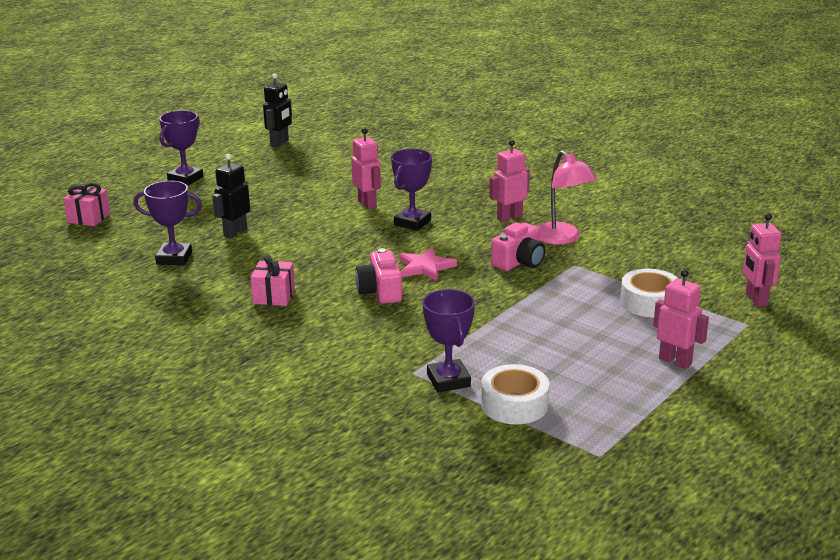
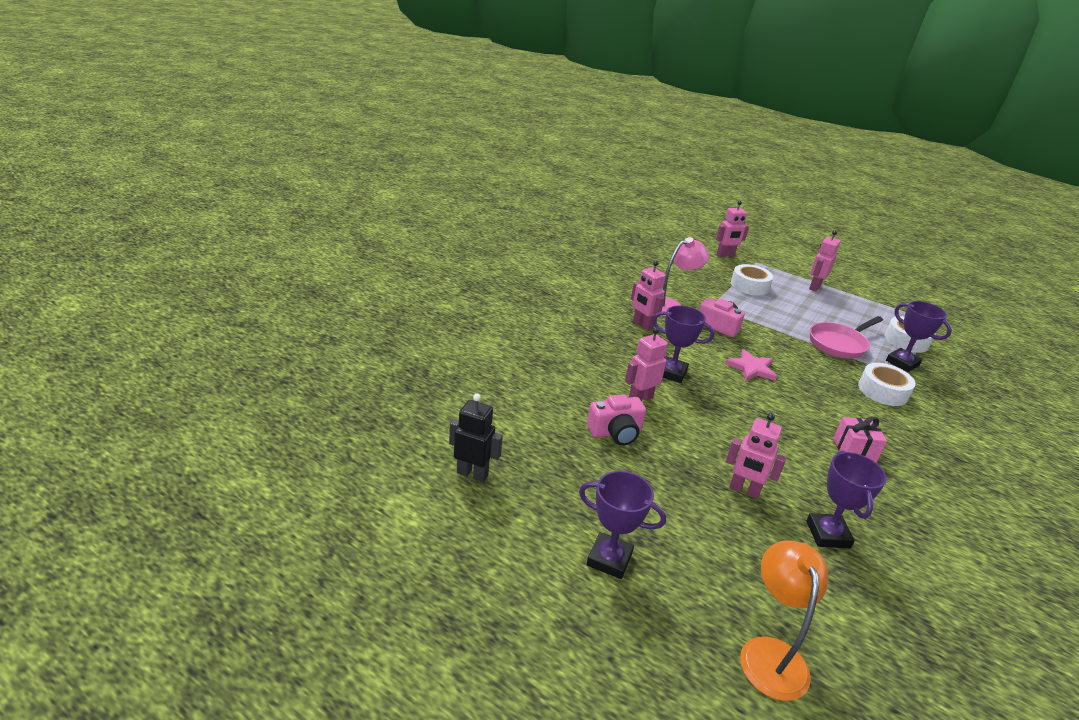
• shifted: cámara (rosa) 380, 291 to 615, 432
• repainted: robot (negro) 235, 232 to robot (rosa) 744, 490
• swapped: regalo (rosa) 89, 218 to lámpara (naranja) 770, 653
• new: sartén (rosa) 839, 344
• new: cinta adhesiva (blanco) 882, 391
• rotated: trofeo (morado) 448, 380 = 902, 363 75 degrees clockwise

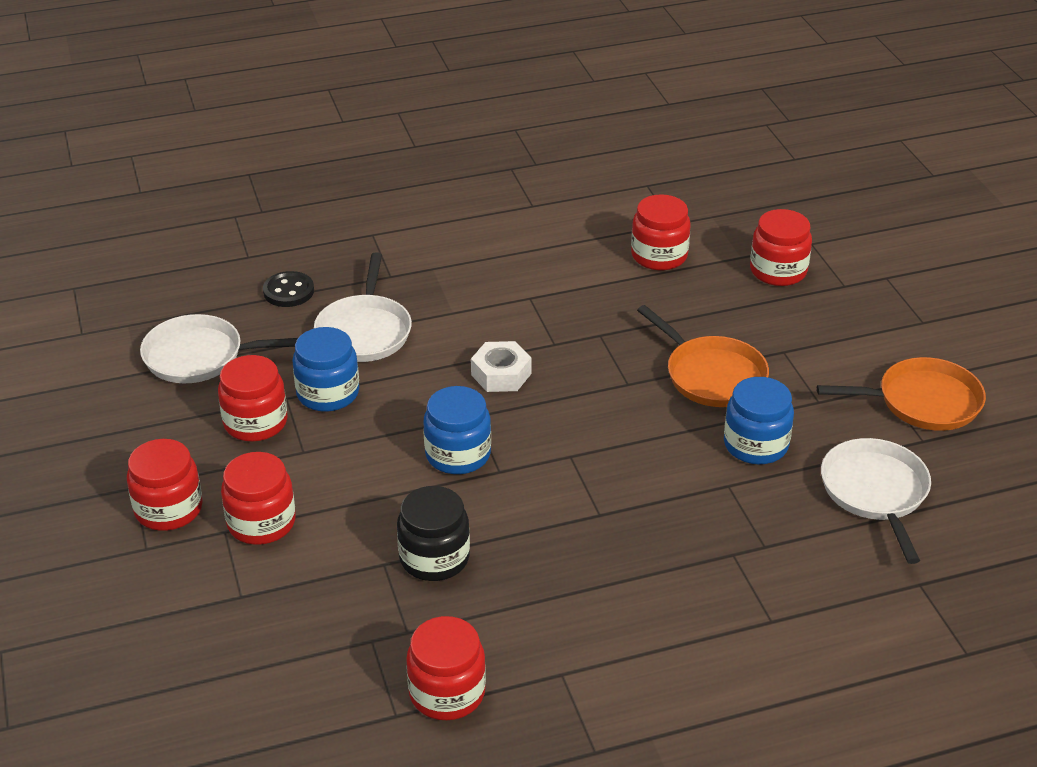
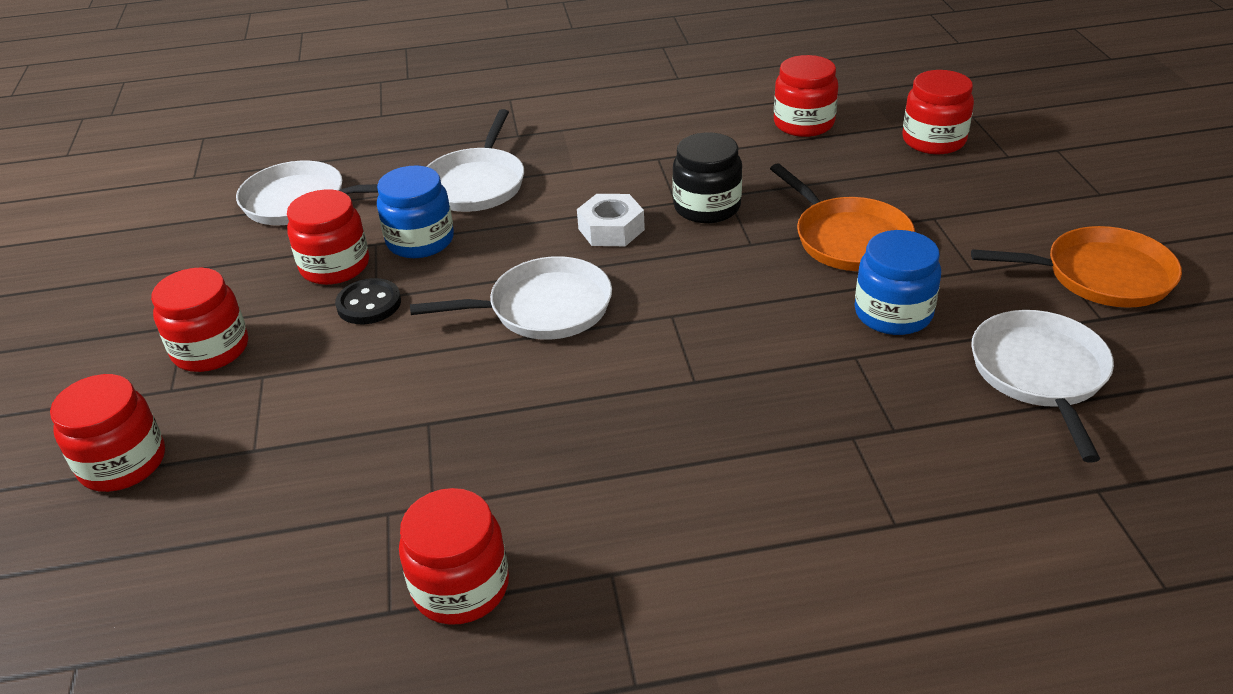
• shifted: tarro (rojo) 261, 522 to 123, 463
• shifted: botón (negro) 288, 291 to 369, 304
• swapped: tarro (azul) 458, 454 to sartén (blanco) 544, 308
• shifted: tarro (negro) 434, 558 to 707, 207

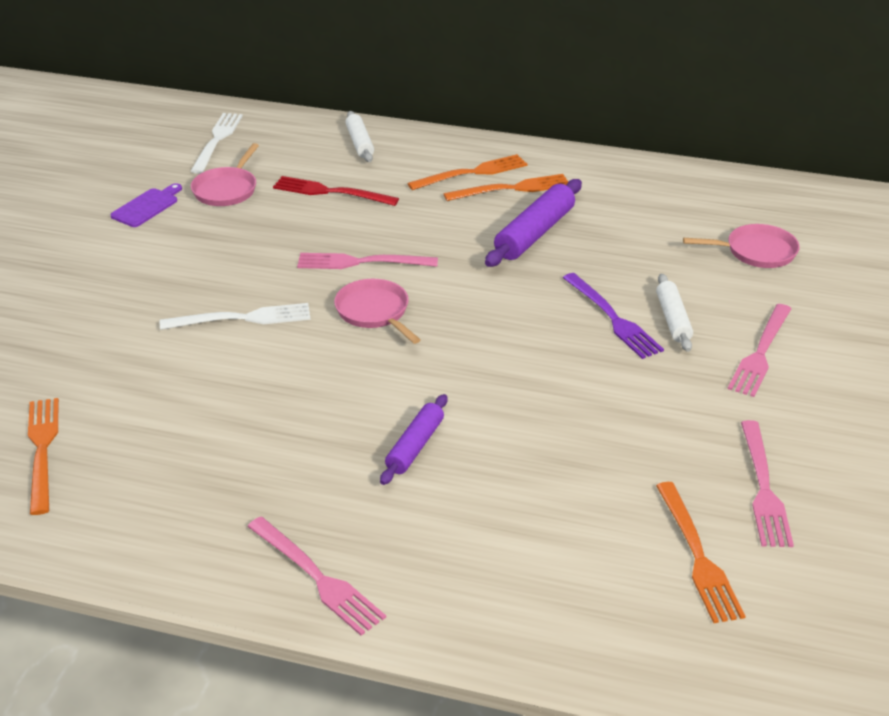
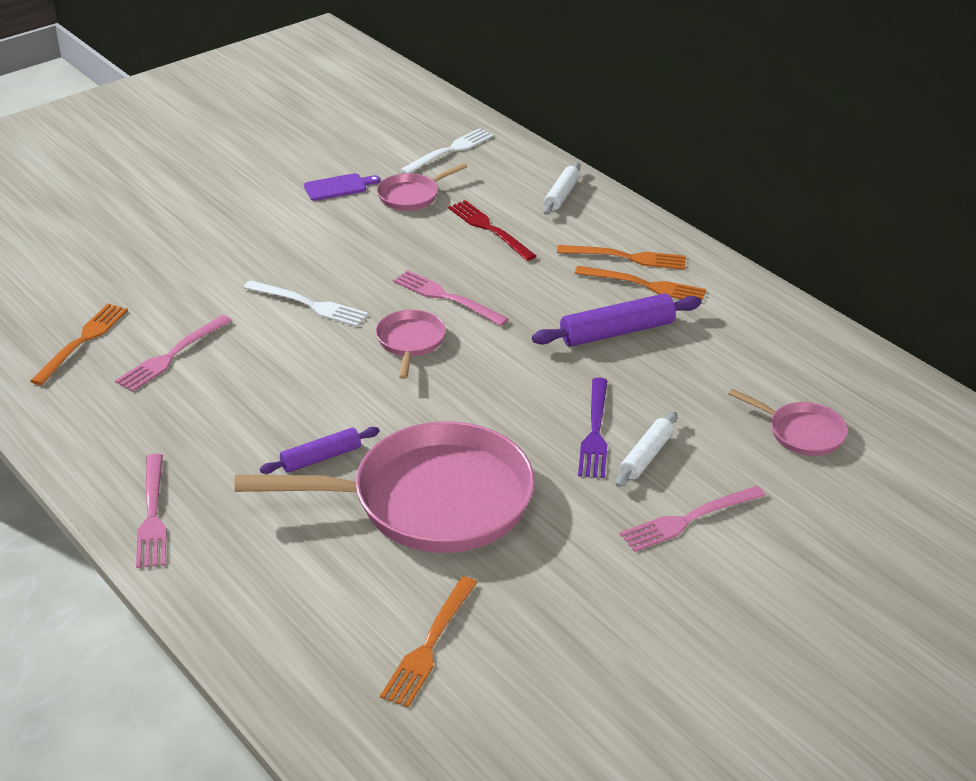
• shifted: tenedor (rosa) 763, 488 to 171, 356
• new: sartén (rosa) 430, 500

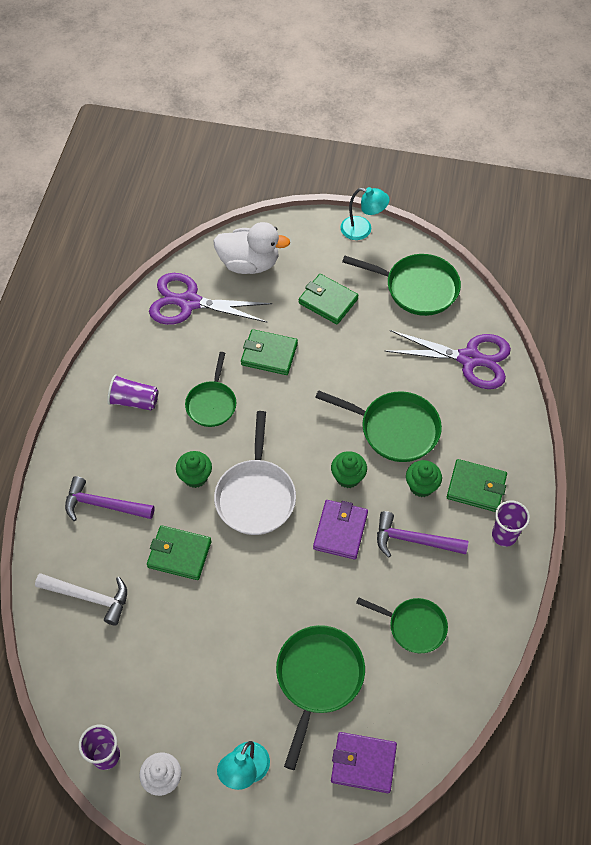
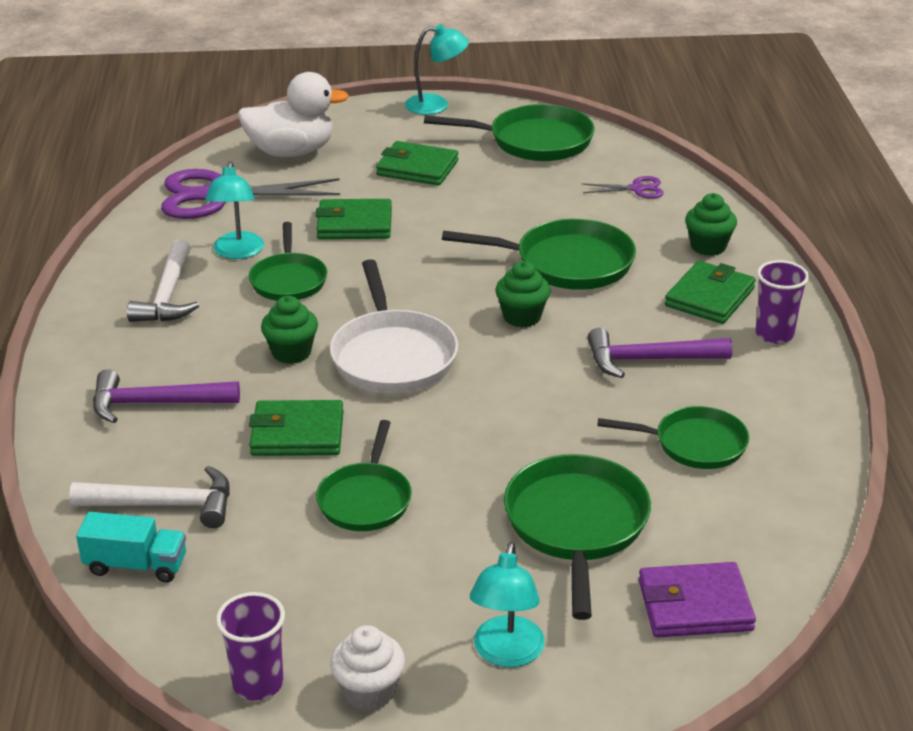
• new: camión (turquesa) 136, 565
• swapped: vaso (morado) 134, 401 to martillo (blanco) 168, 295
• new: lámpara (turquesa) 237, 252
• new: sartén (verde) 366, 499
• scaled: tijeras (morado) 469, 359 = 637, 189 x0.46
• rotated: cartera (verde) 476, 487 = 710, 297 60 degrees counterclockwise
• shifted: magdalena (verde) 421, 486 to 708, 246
• gone: cartera (morado) 340, 531

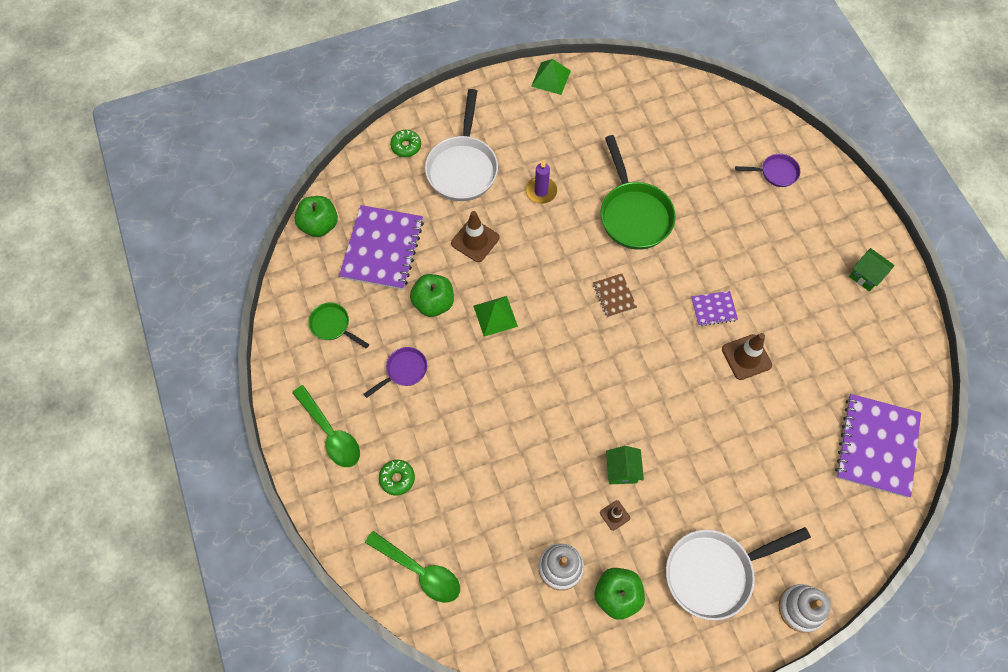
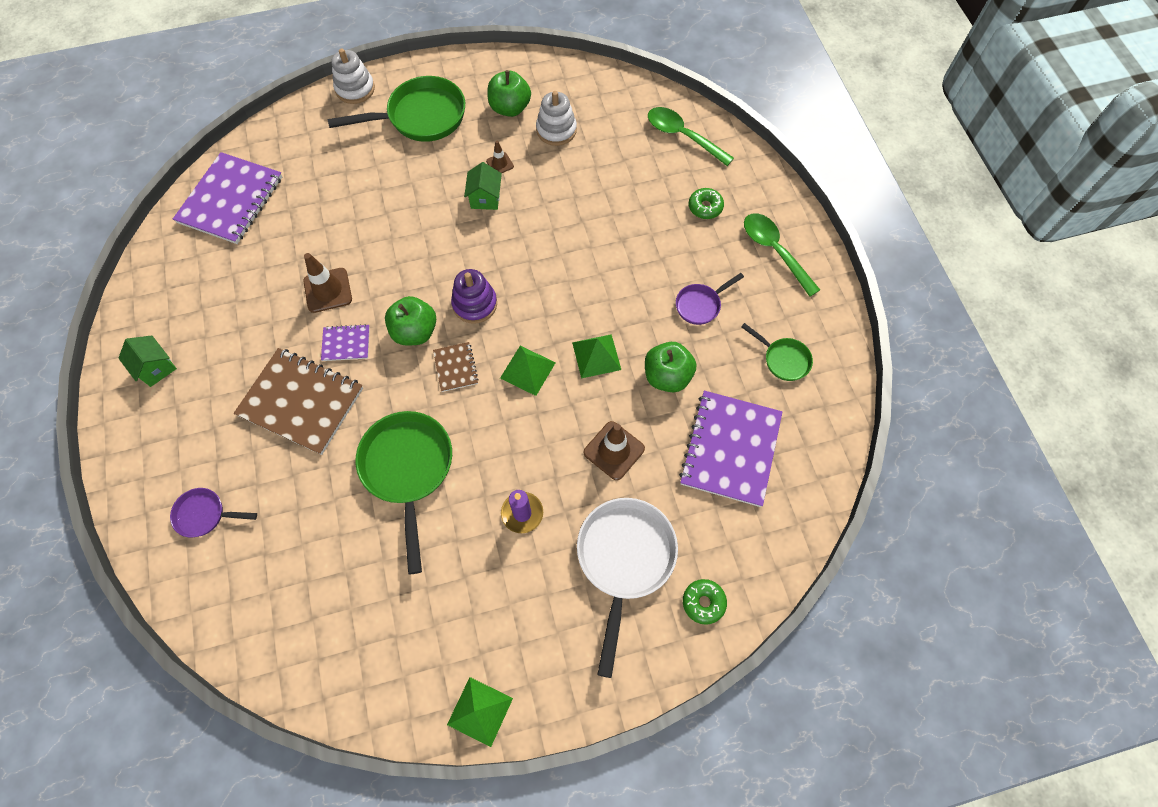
• new: cuaderno (marrón) 301, 402
• repainted: sartén (blanco) 714, 573 to sartén (verde) 421, 117
• shifted: manzana (verde) 319, 225 to 415, 331
• new: juguete apilable (morado) 475, 304
• new: pirámide (verde) 527, 370

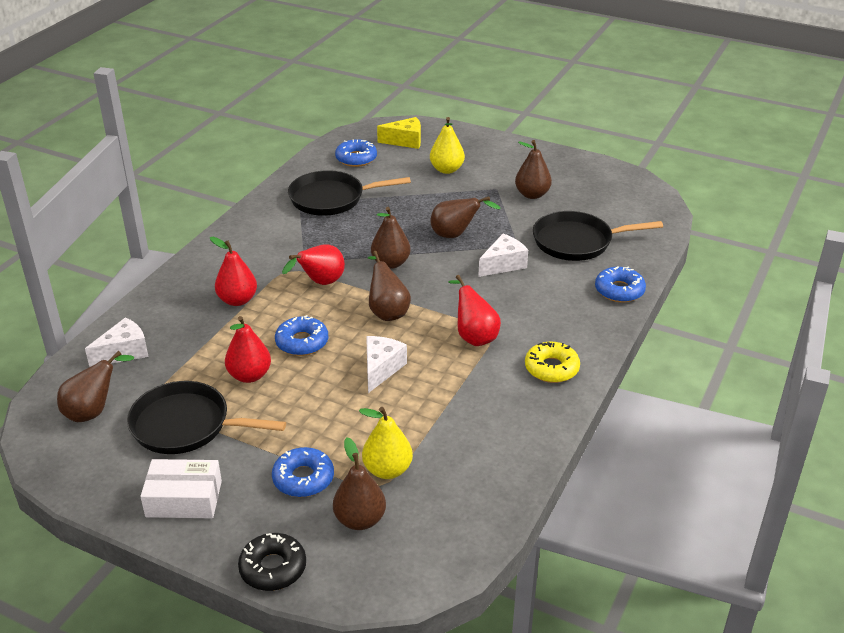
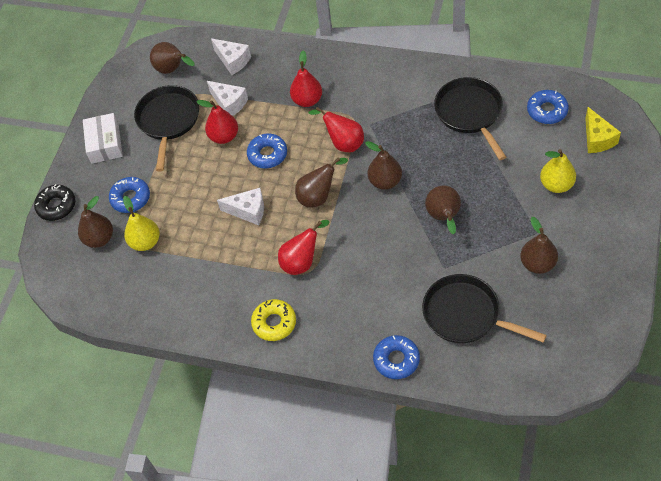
• shifted: queso (blanco) 503, 264 to 229, 103
• rotated: sartén (negro) 577, 242 = 465, 315 45 degrees counterclockwise

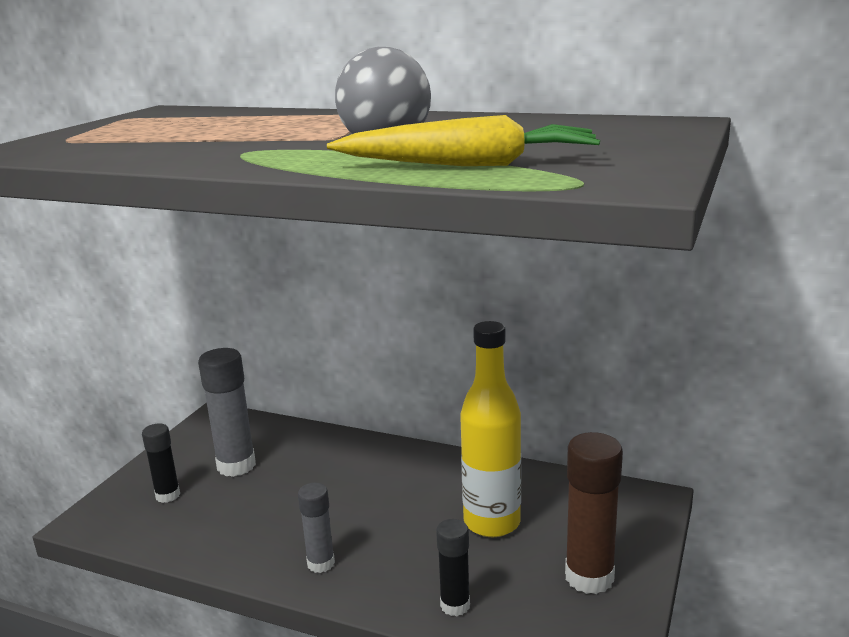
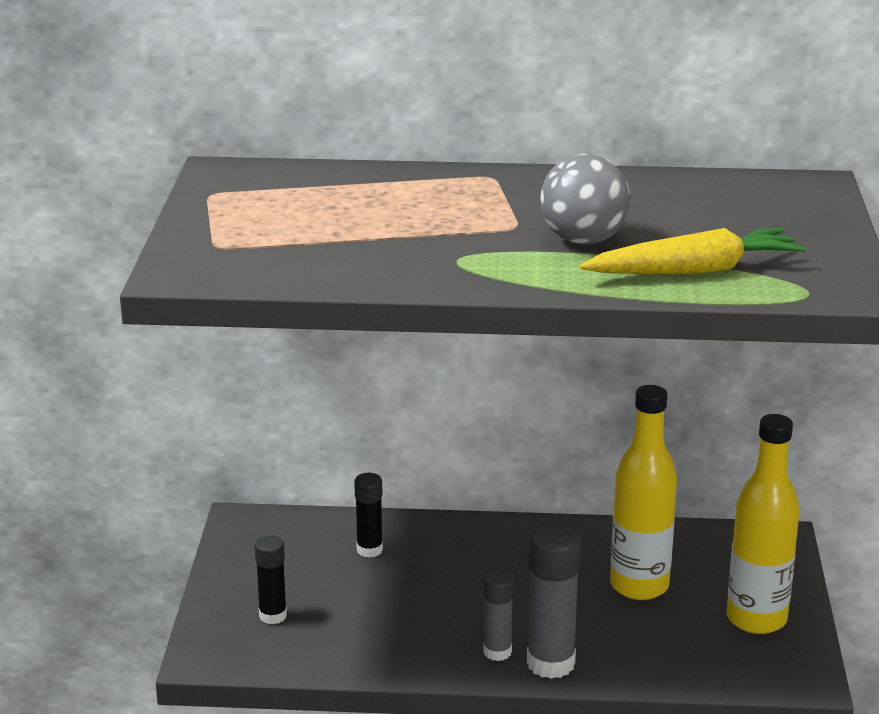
• shifted: barra de pegamento (negro) 455, 605 to 369, 550
• shifted: barra de pegamento (gris) 236, 465 to 550, 663
• swapped: barra de pegamento (marrón) 589, 577 to botella (amarillo) 756, 619

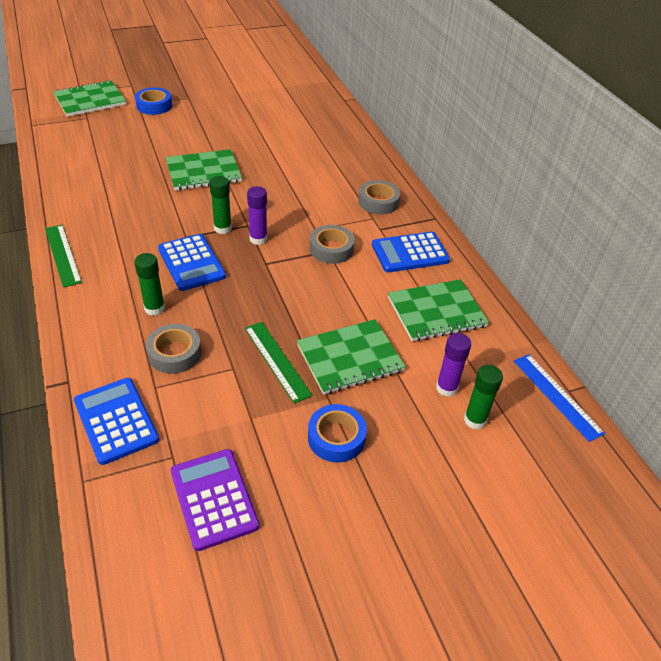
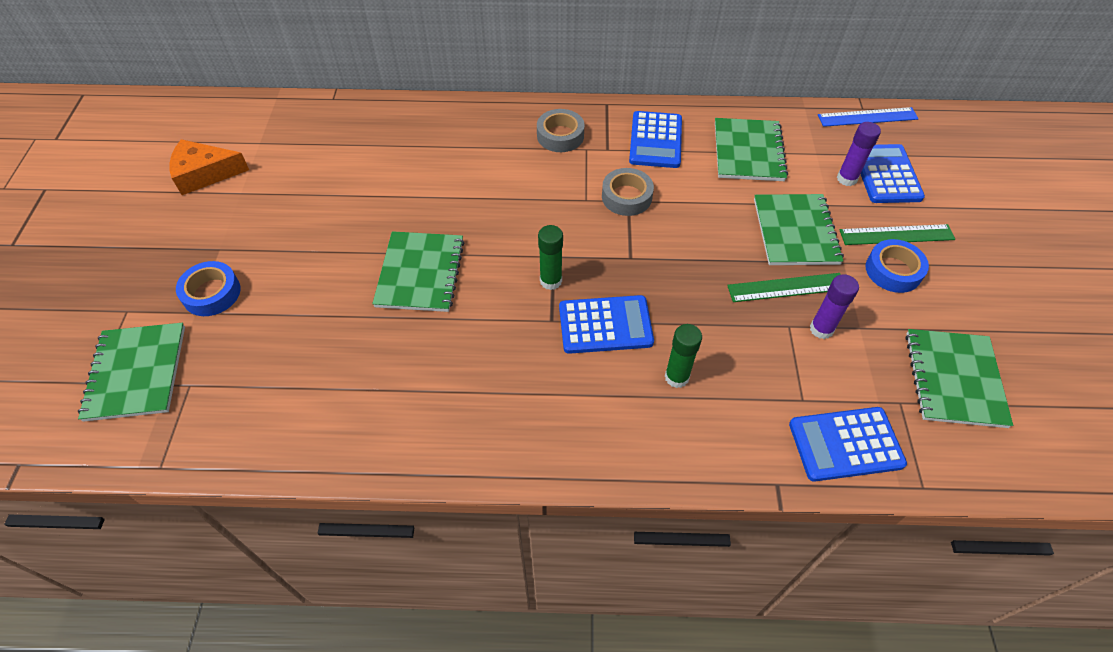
• new: queso (naranja) 205, 174
• shifted: barra de pegamento (morado) 258, 239 to 821, 329
• shifted: regla (verde) 62, 255 to 896, 235
• swapped: barra de pegamento (verde) 475, 420 to calculadora (azul) 886, 174
• swapped: calculadora (morado) 214, 499 to cuaderno (verde) 954, 379
• gone: cinta adhesiva (gris) 174, 353

